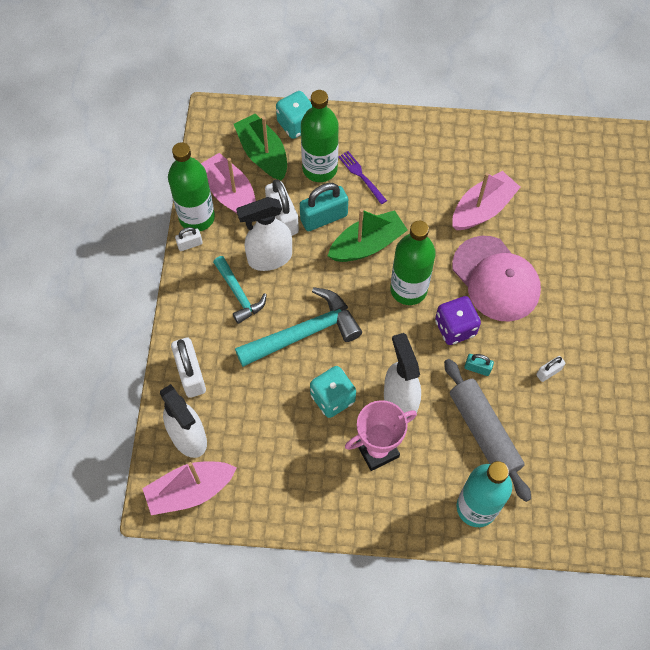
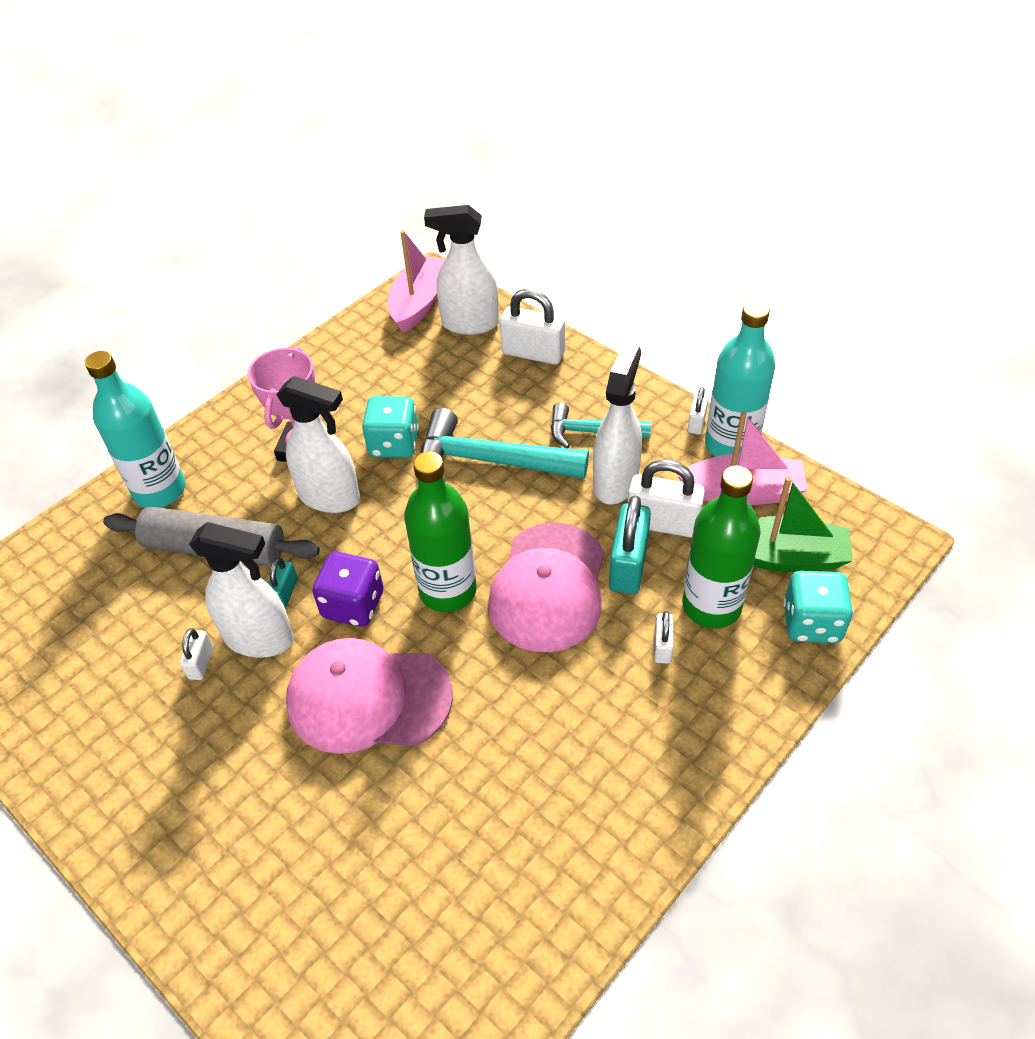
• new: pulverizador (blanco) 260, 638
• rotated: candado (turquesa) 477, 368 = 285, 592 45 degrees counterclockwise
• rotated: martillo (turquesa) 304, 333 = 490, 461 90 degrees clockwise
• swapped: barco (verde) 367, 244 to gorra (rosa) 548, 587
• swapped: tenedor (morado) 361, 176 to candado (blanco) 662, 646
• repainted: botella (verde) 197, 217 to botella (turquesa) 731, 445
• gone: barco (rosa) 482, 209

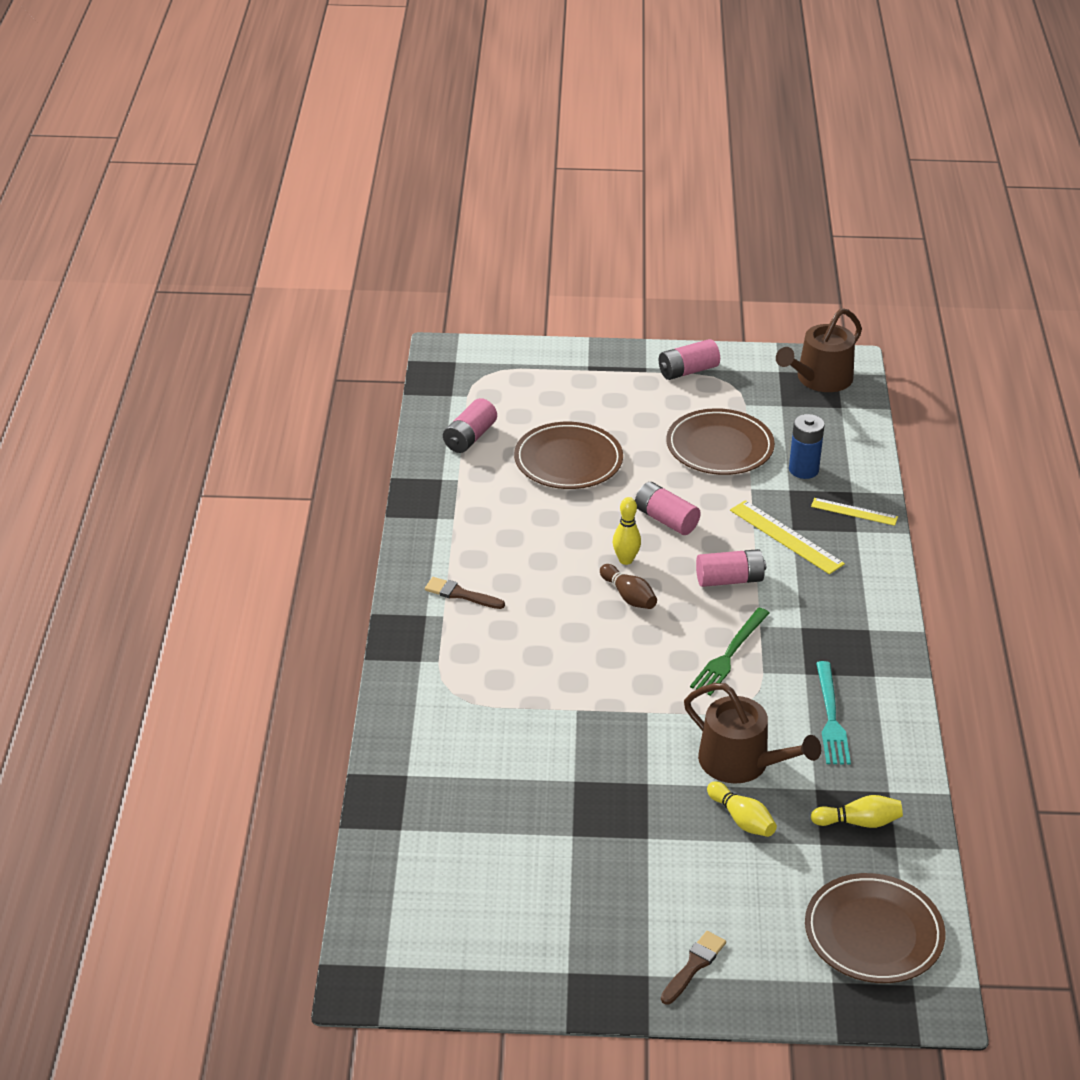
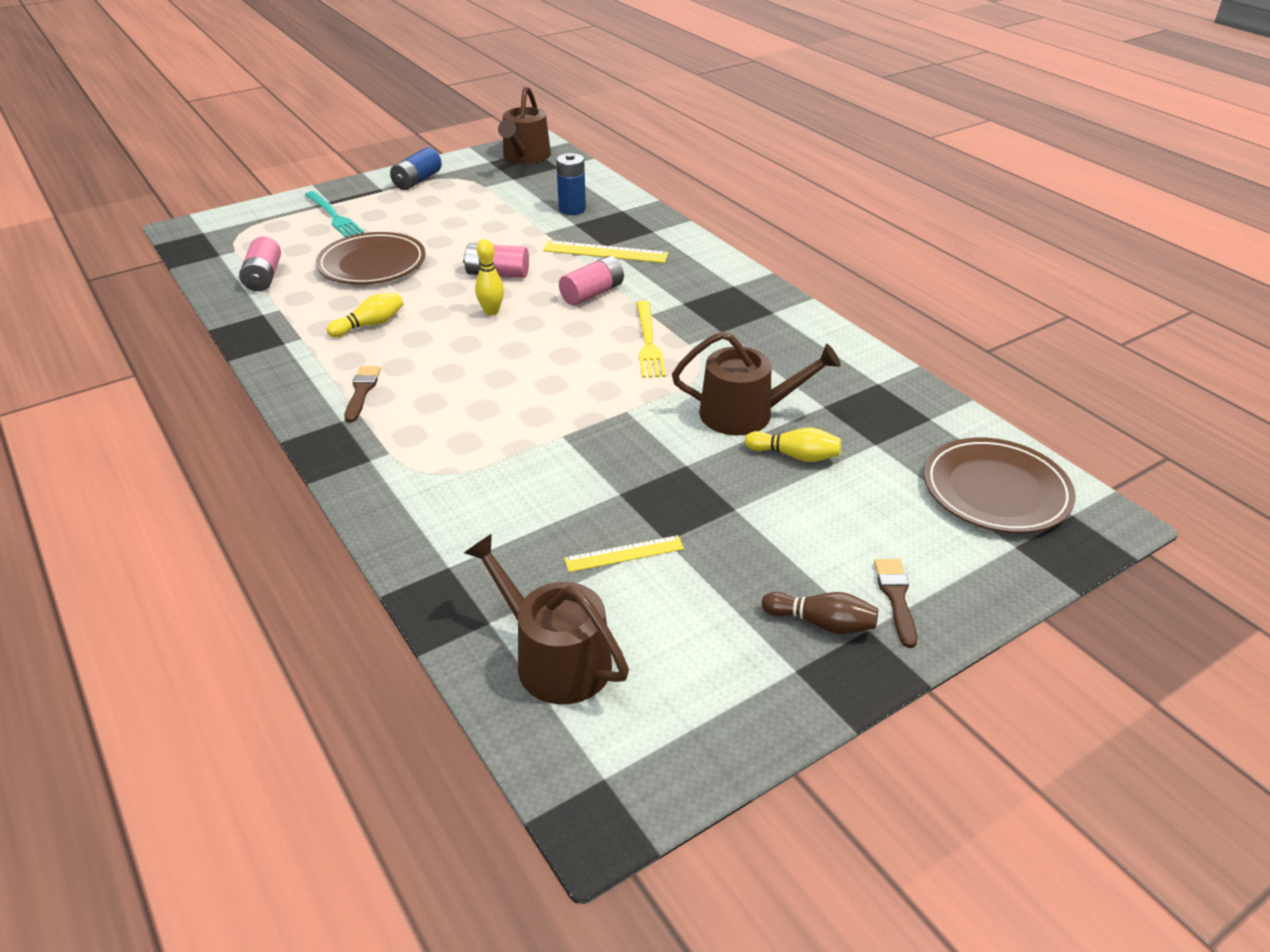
• shifted: tenedor (turquesa) 831, 717 to 334, 216
• shifted: bolo (amarillo) 859, 822 to 370, 325
• rotated: pincel (marrón) 460, 594 = 362, 391 105 degrees clockwise
• repainted: pila (rosa) 688, 371 to pila (azul) 417, 181
• new: regadera (marrón) 554, 658
• shifted: regla (amarillo) 854, 512 to 624, 554
• repainted: tenedor (verde) 729, 654 to tenedor (amarillo) 648, 342
• shifted: bolo (marrón) 628, 596 to 821, 623
• gone: plato (marrón) 719, 447

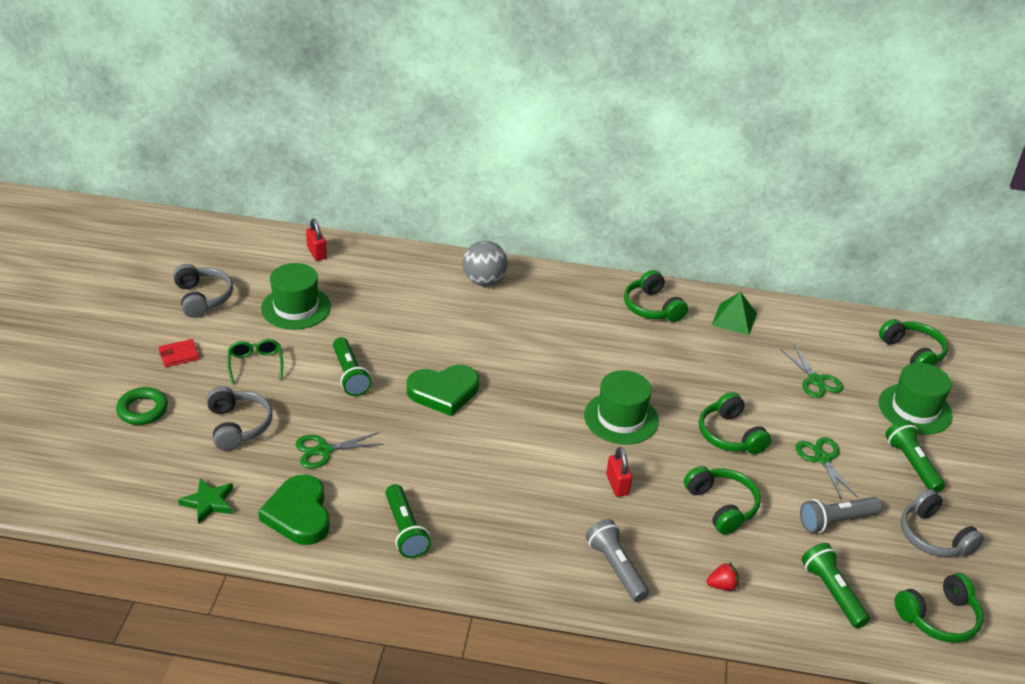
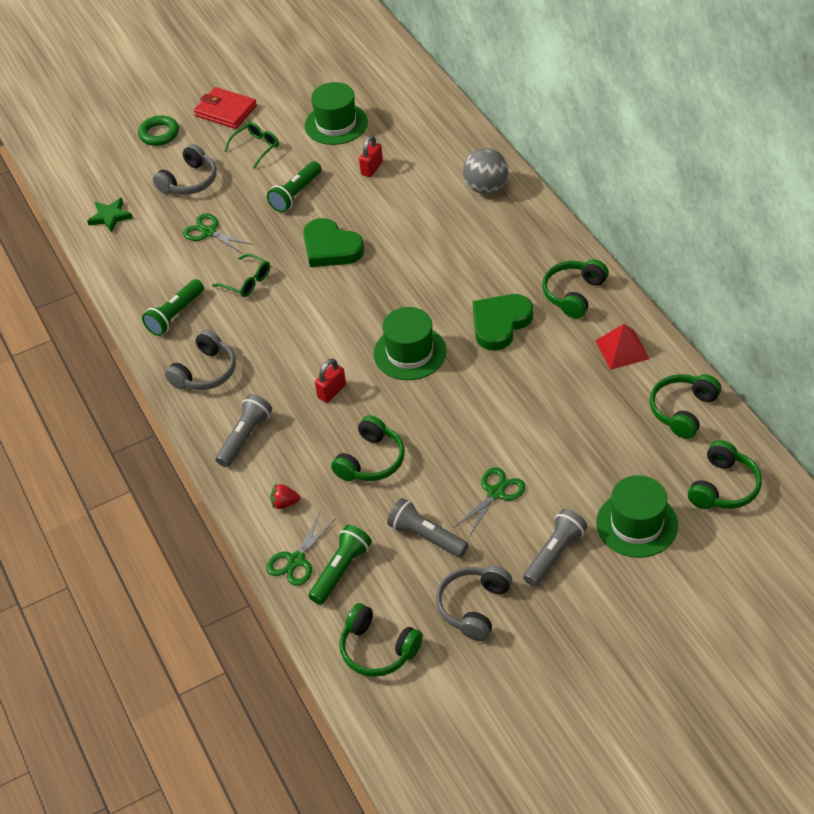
• shifted: auriculares (gris) 203, 298 to 205, 372
• scaled: cartera (rojo) 179, 355 = 226, 111 x1.68
• new: gafas (verde) 246, 281
• shifted: tijeras (verde) 815, 380 to 296, 560
• rotated: fresa (rojo) 722, 585 = 284, 503 135 degrees clockwise
• shifted: candado (rojo) 316, 253 to 372, 168
• shifted: corazón (verde) 299, 514 to 500, 323
• repainted: lámpara de mano (verde) 912, 464 to lámpara de mano (gris) 554, 554
• repainted: pirámide (verde) 734, 319 to pirámide (rojo) 622, 349
• shifted: auriculares (verde) 730, 435 to 683, 410

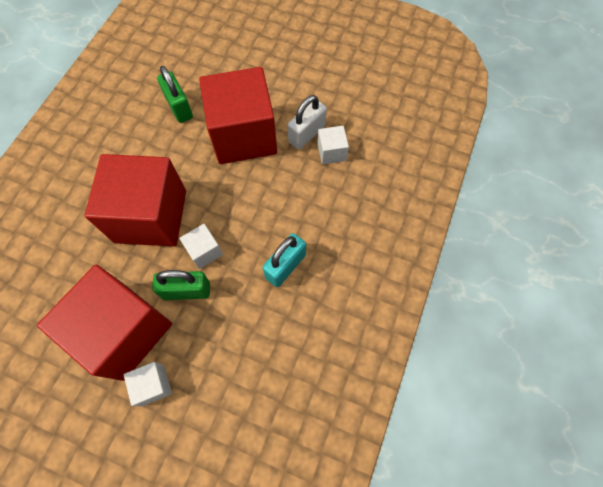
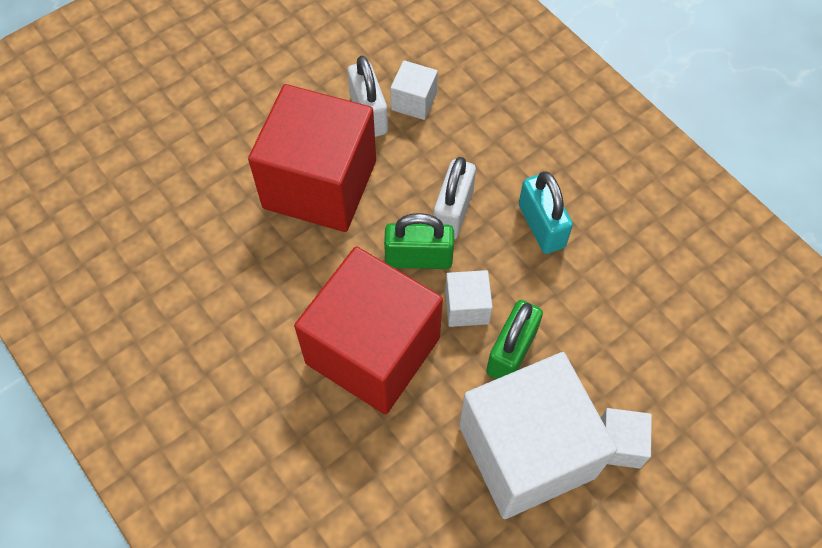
• shifted: candado (verde) 179, 107 to 418, 258
• new: candado (blanco) 453, 212
• repainted: cubo (rojo) 124, 331 to cubo (blanco) 526, 451

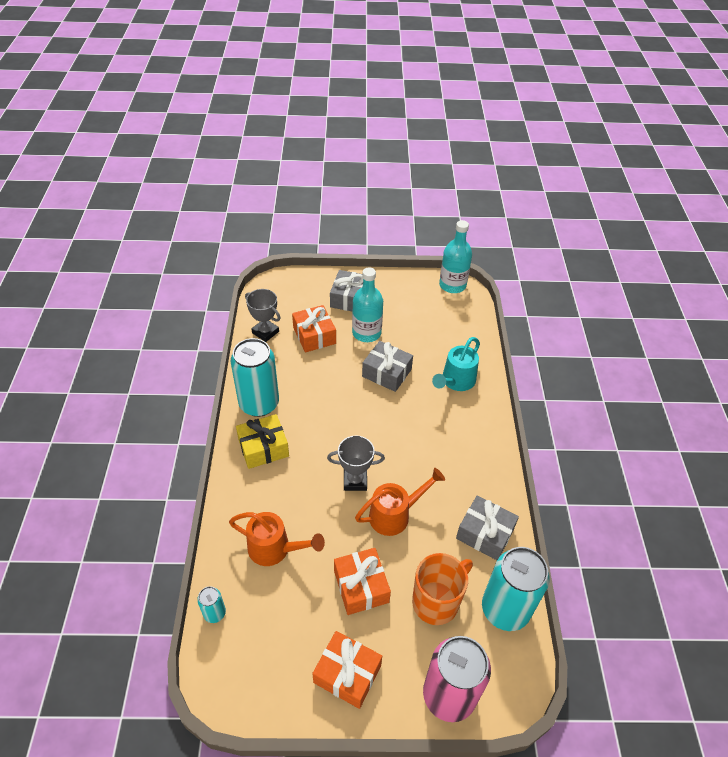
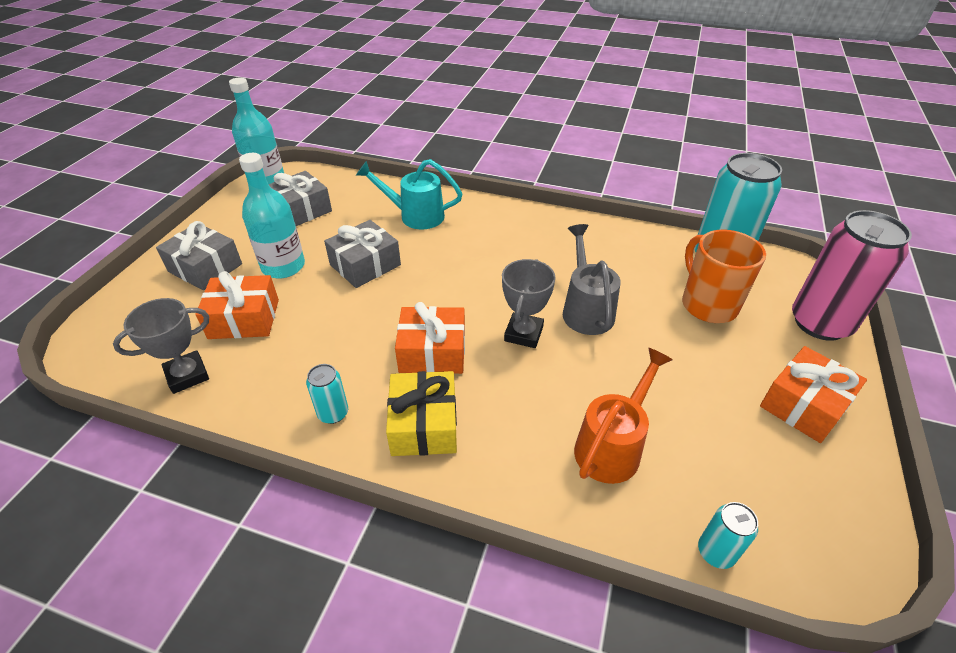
• shifted: regalo (gris) 485, 533 to 300, 211
• scaled: lata (turquesa) 259, 404 = 333, 413 x0.45
• rotated: regadera (turquesa) 455, 381 = 415, 216 135 degrees clockwise
• shifted: regalo (naranja) 361, 586 to 432, 352
• repainted: regadera (naranja) 395, 514 to regadera (gris) 586, 309

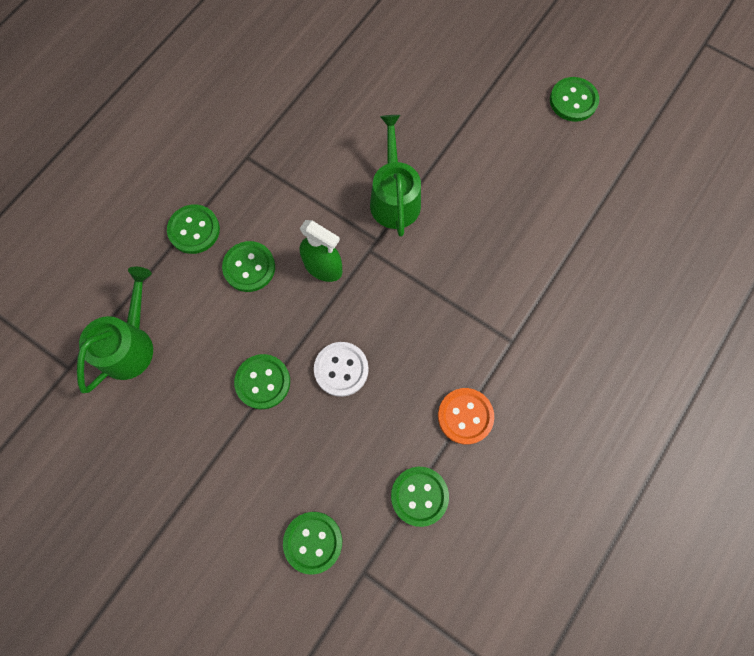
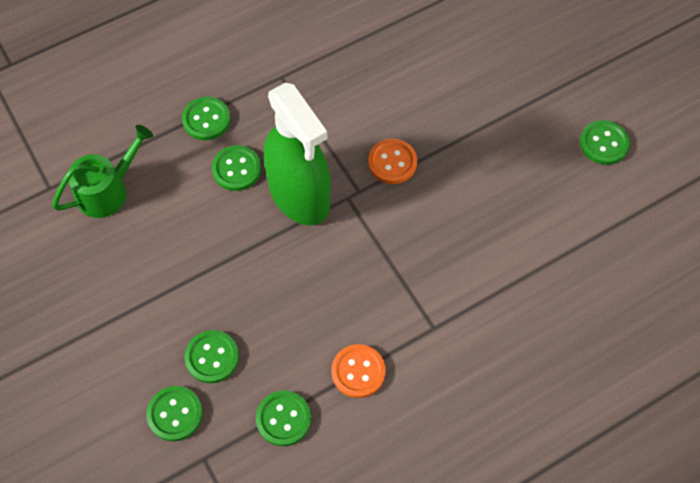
• shifted: botón (verde) 263, 382 to 212, 357
• scaled: pulverizador (verde) 323, 267 = 299, 195 x1.97
• swapped: regadera (verde) 394, 198 to botón (naranja) 392, 162
• gone: botón (blanco) 341, 369

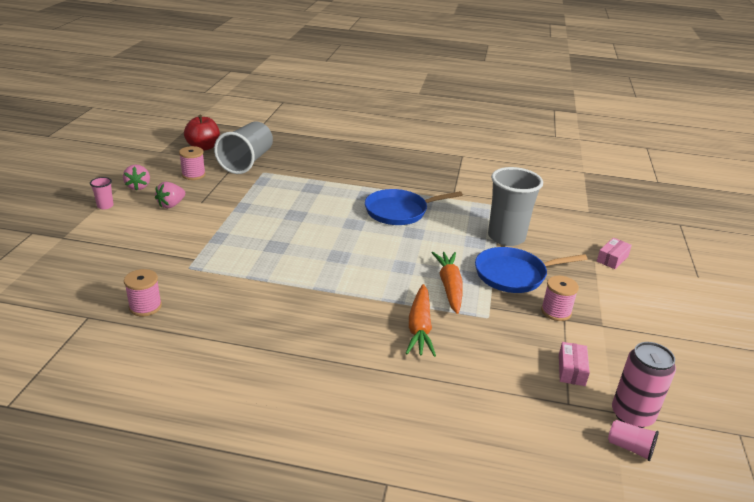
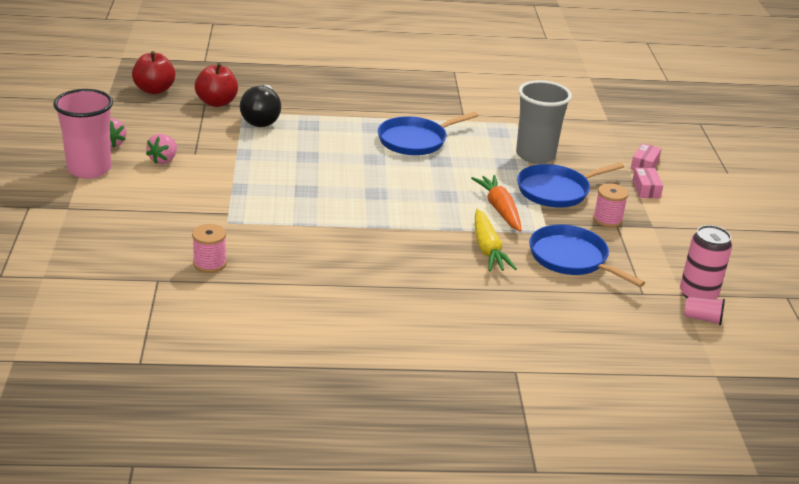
• scaled: vaso (rosa) 105, 206 = 89, 169 x2.37
• swapped: vaso (gris) 247, 162 to manzana (rojo) 217, 102
• new: bombilla (negro) 261, 118
• repainted: zanahoria (naranja) 420, 328 to zanahoria (amarillo) 488, 249
• new: sartén (azul) 571, 258
• shifted: caja (rosa) 571, 370 to 646, 189
• gone: carrete (rosa) 193, 175

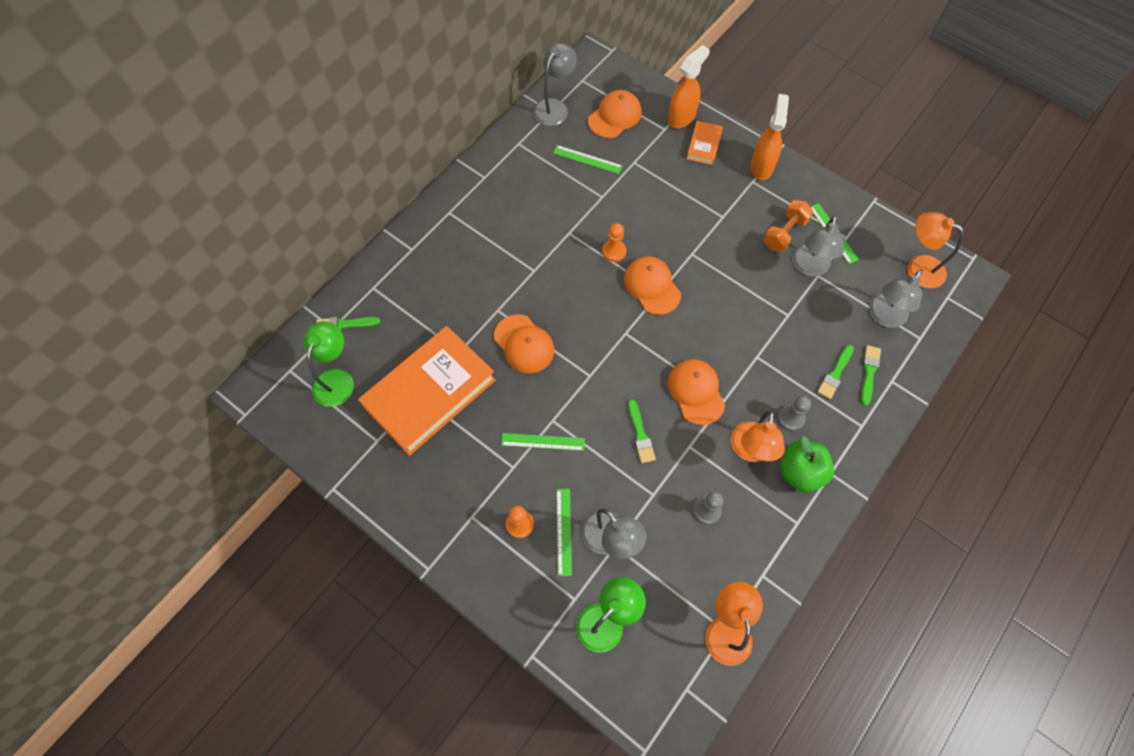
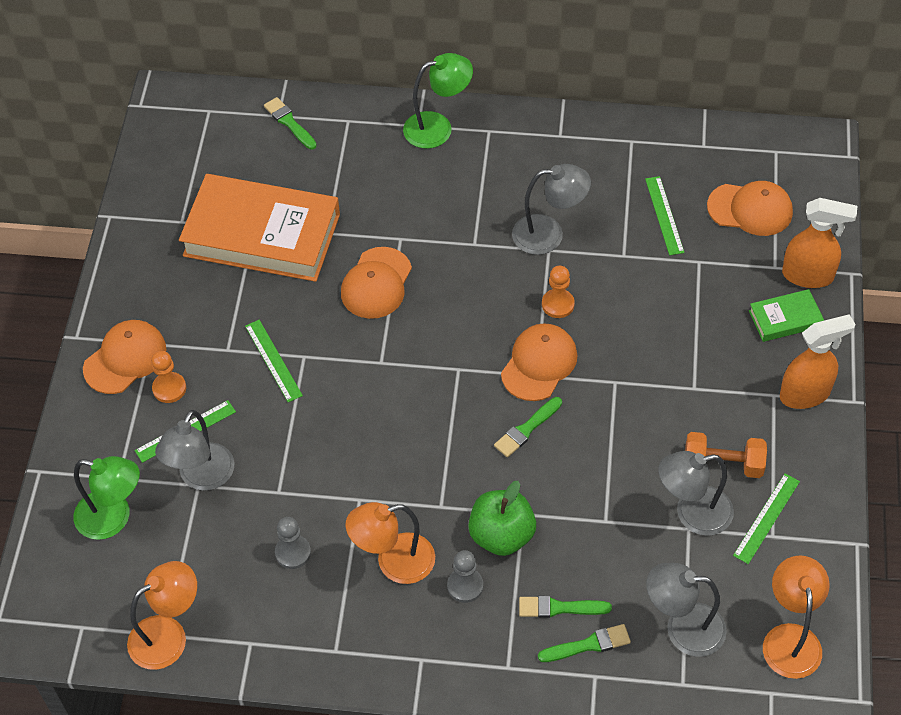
• shifted: gorra (naranja) 696, 392 to 125, 358
• shifted: lámpara (verde) 336, 379 to 438, 127
• shifted: manzana (verde) 800, 472 to 501, 535
• shifted: pincel (verde) 640, 434 to 526, 429
• shifted: lámpara (gris) 554, 107 to 549, 234
• repainted: libro (naranja) 704, 145 to libro (verde) 785, 319

